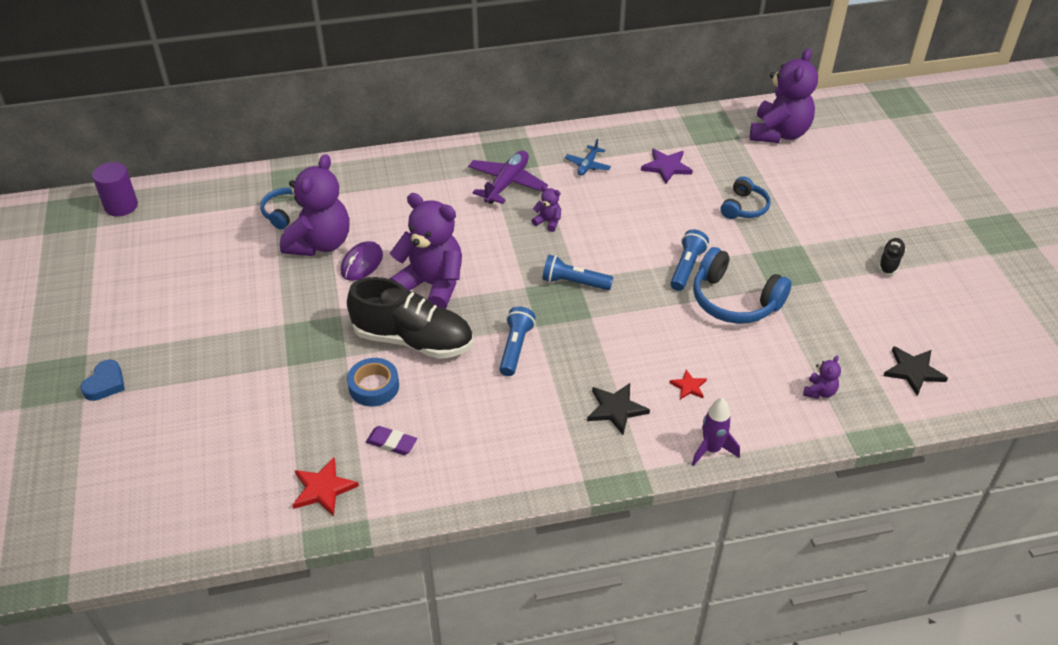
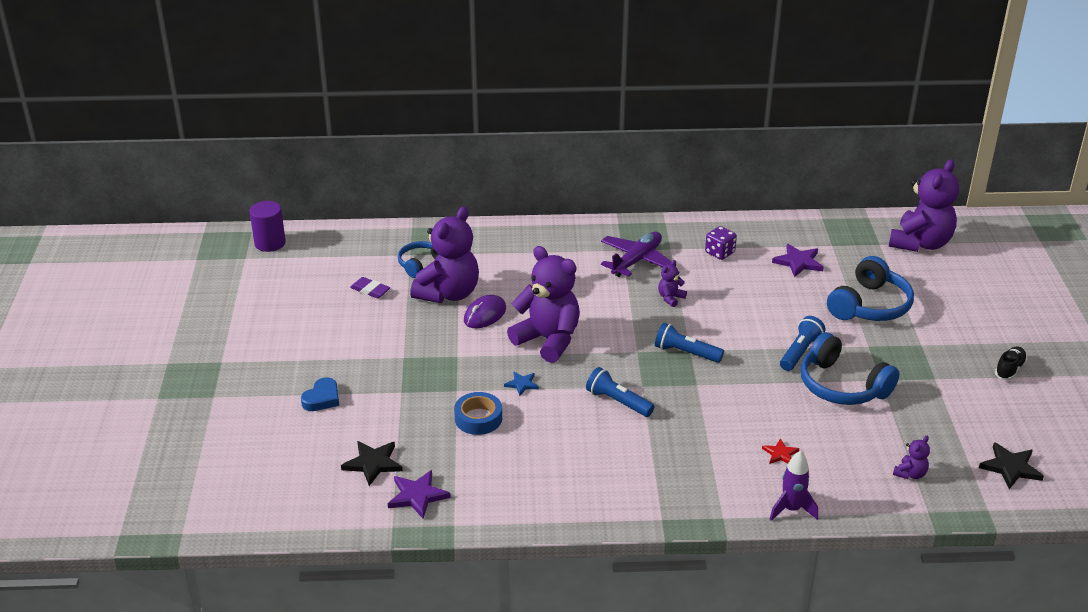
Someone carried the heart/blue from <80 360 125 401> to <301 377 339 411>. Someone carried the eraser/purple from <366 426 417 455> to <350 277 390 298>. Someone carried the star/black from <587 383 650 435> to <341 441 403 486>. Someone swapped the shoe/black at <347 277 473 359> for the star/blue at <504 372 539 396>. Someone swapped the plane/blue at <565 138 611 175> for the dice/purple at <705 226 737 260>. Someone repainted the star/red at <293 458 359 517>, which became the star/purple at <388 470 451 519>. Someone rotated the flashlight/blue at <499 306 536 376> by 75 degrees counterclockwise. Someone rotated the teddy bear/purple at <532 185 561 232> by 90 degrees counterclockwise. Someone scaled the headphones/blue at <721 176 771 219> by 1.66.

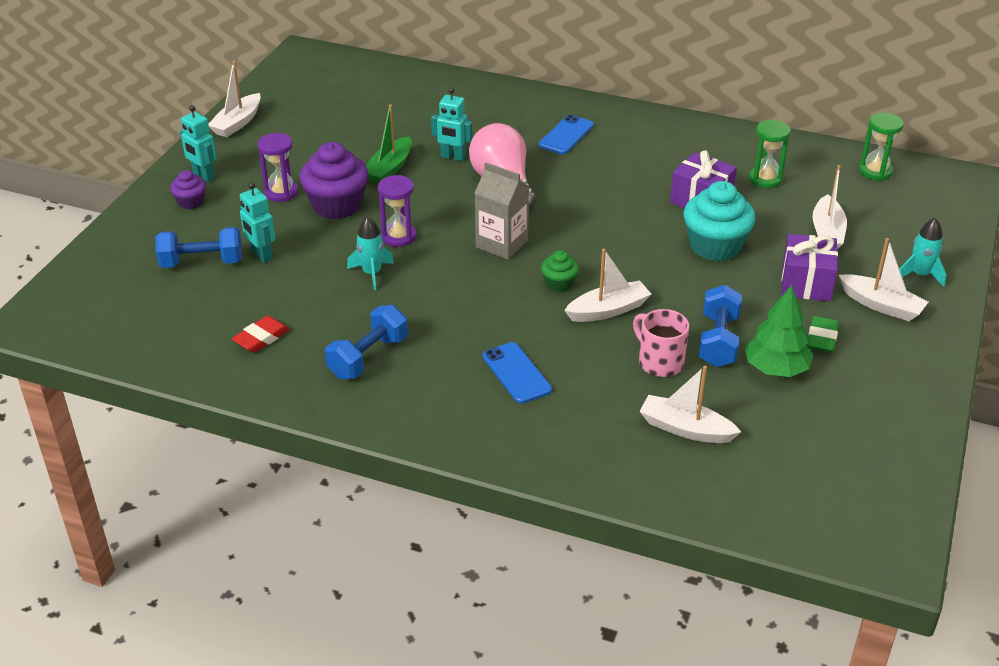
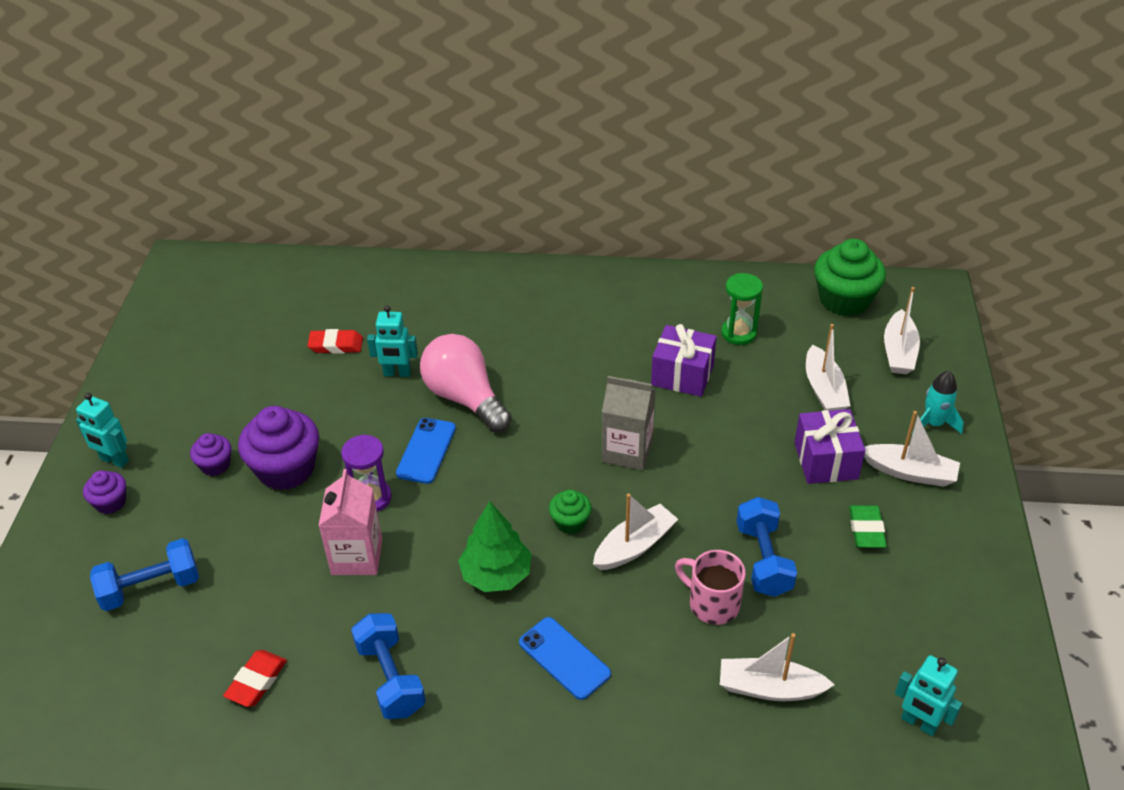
Someone took away the boat/green at <366 104 412 184>. Someone took away the cupcake/turquoise at <684 181 756 261>. Someone put down the eraser/red at <307 329 363 354>. Someone carried the boat/white from <208 61 261 137> to <884 287 920 374>. Someone carried the robot/turquoise from <240 182 275 263> to <895 655 962 736>. Someone carried the carton/grey from <475 163 529 260> to <602 376 656 470>. Someone carried the phone/blue from <539 115 594 154> to <396 418 456 484>. Someone carried the tree/green from <745 285 813 377> to <458 501 532 592>. Someone swapped the hourglass/purple at <258 133 298 202> for the cupcake/purple at <190 433 231 476>. Someone swapped the rocket/turquoise at <347 216 394 290> for the carton/pink at <319 469 382 575>. Someone swapped the hourglass/green at <859 113 904 181> for the cupcake/green at <814 239 886 316>. Someone rotated the dumbbell/blue at <325 305 408 379> by 45 degrees counterclockwise.

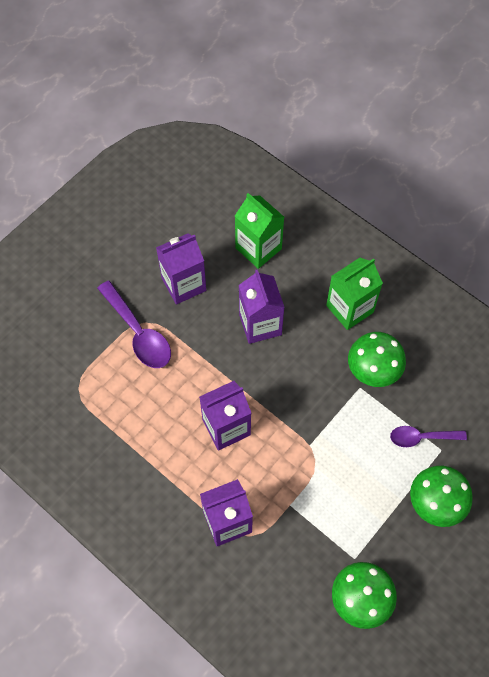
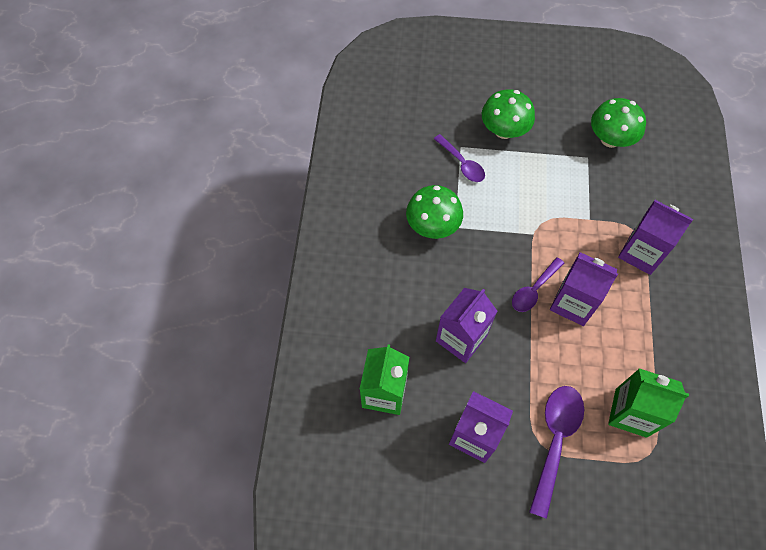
Someone put down the spoon/purple at <512 257 564 312>. Someone carried the carton/green from <326 258 383 330> to <608 368 689 438>.

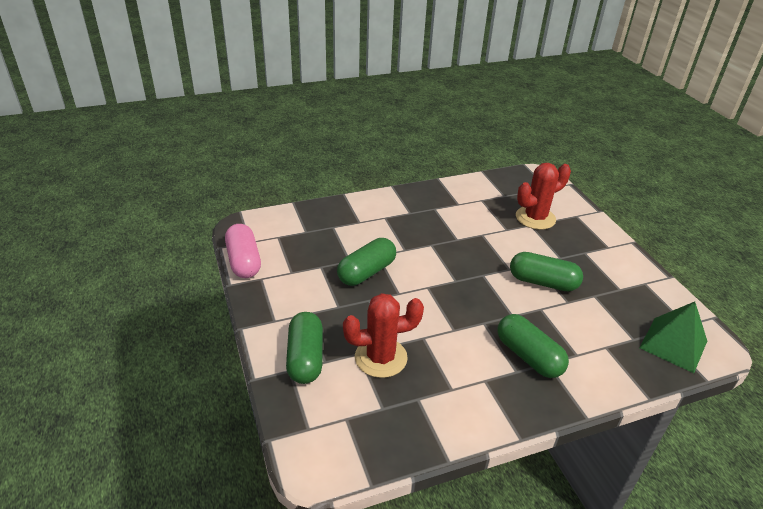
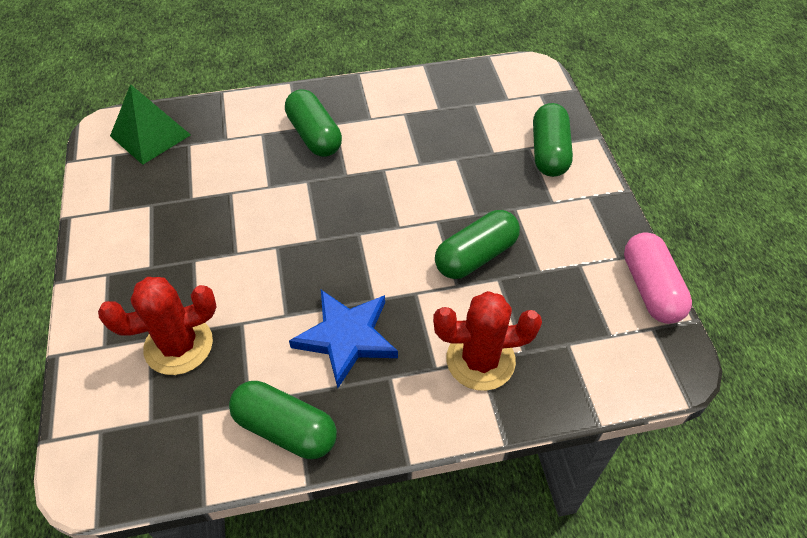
Someone put down the star/blue at <289 290 398 388>. Someone carried the cactus/red from <343 293 424 378> to <433 291 542 391>. Someone carried the capsule/green from <510 252 583 291> to <229 381 337 459>.

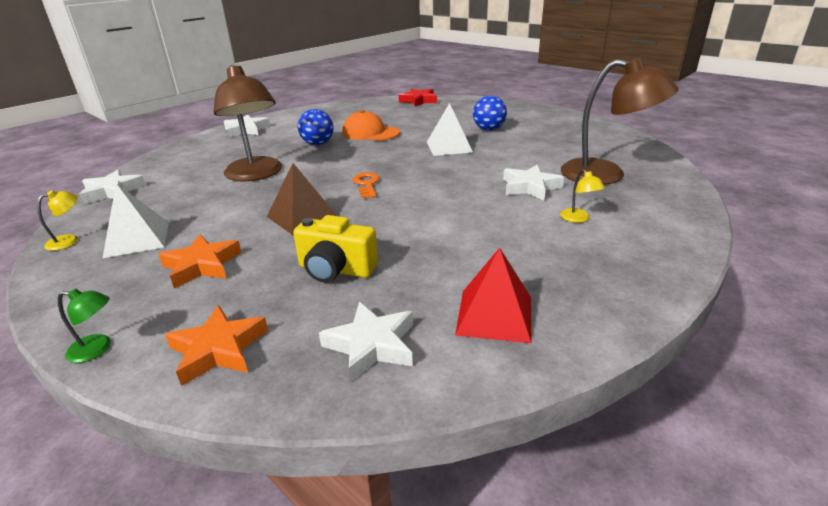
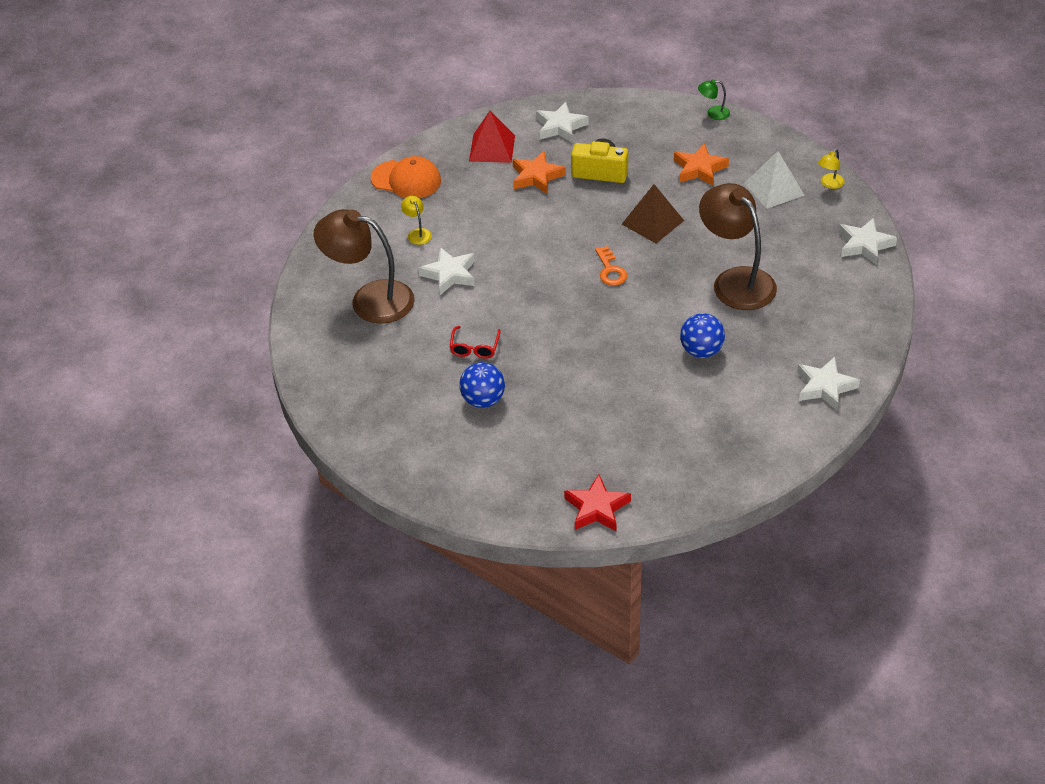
Someone took away the pyramid/white at <427 103 473 156>. Someone put down the glasses/red at <449 326 501 359>. Someone carried the star/orange from <165 305 268 386> to <512 151 566 194>. Someone carried the cap/orange from <342 110 400 141> to <371 156 441 198>.

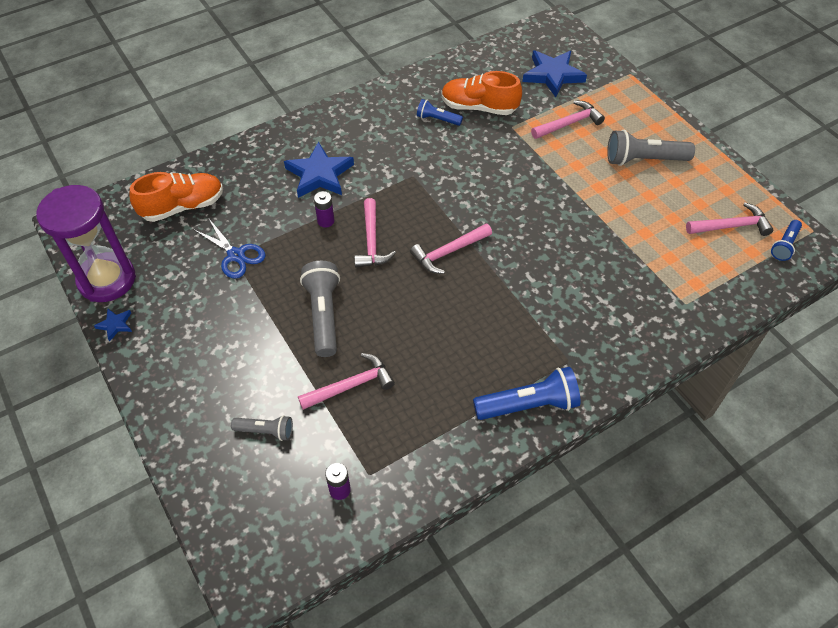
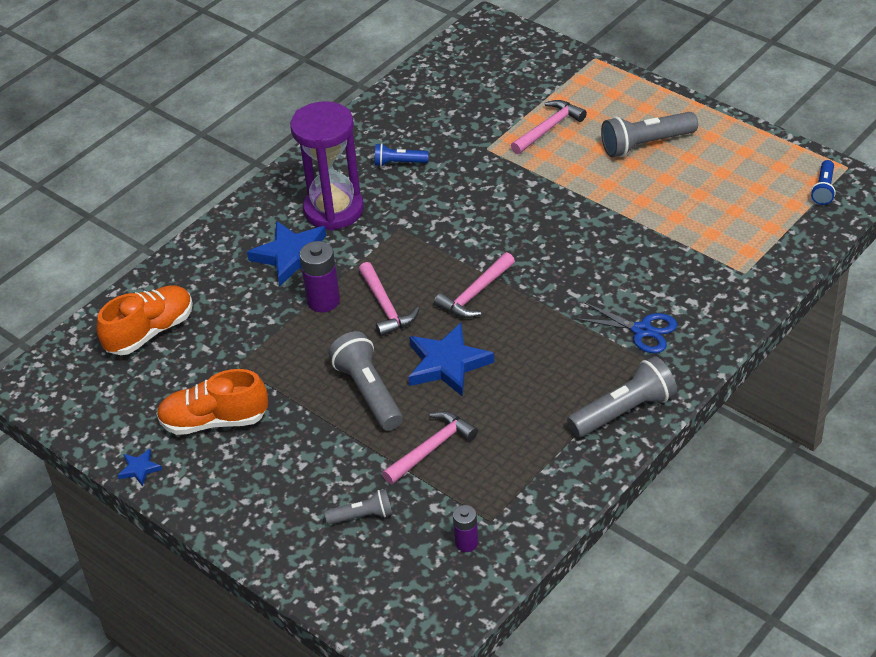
Someone took away the hammer/pink at <686 203 773 236>. Someone carried the hourglass/purple from <36 185 136 302> to <290 101 364 230>. Someone carried the scissors/blue from <193 219 266 279> to <575 302 677 353>. Someone carried the shoe/orange from <441 71 522 115> to <156 369 268 435>. Someone carried the star/blue from <522 50 587 97> to <409 323 495 397>. Someone repainted the flashlight/blue at <473 367 581 420>, which became the flashlight/grey at <567 356 677 437>. Someone scaled the battery/purple at <314 191 334 228> by 1.64.

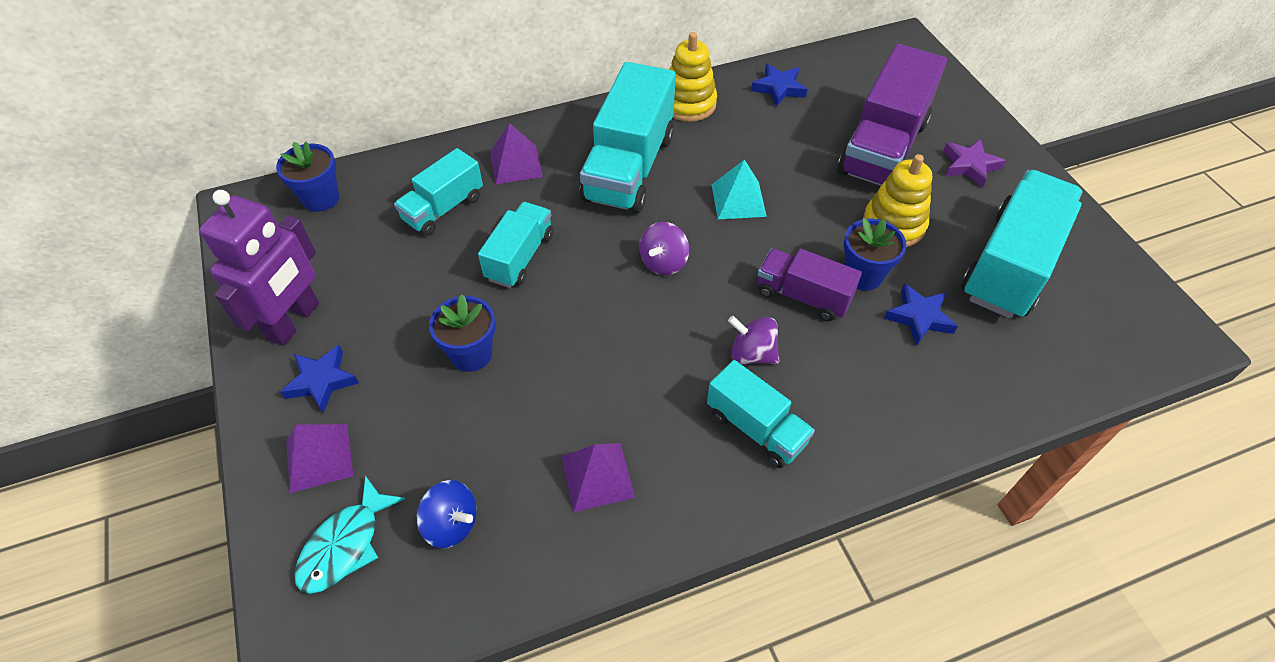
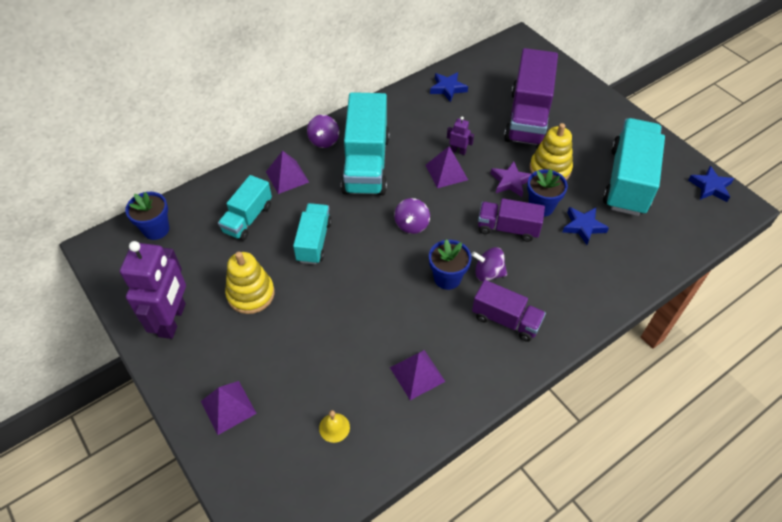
Someone took away the fish/turquoise at <294 475 405 594>. Someone put down the spinning top/purple at <307 115 339 148>. Someone put down the robot/purple at <447 117 474 155>. Someone carried the star/blue from <280 345 359 413> to <688 166 734 202>. Someone carried the flower pot/blue from <429 294 496 372> to <429 239 472 290>. Someone carried the stacking toy/yellow from <669 32 717 122> to <225 252 275 314>. Someone carried the star/purple from <943 139 1006 188> to <490 161 531 197>. Someone swapped the spinning top/blue at <417 480 477 548> for the bell/yellow at <319 410 350 443>. Someone repainted the truck/turquoise at <707 360 815 468>, which became the truck/purple at <472 280 546 342>. Someone repainted the pyramid/turquoise at <711 159 767 219>, which became the pyramid/purple at <425 146 468 188>.

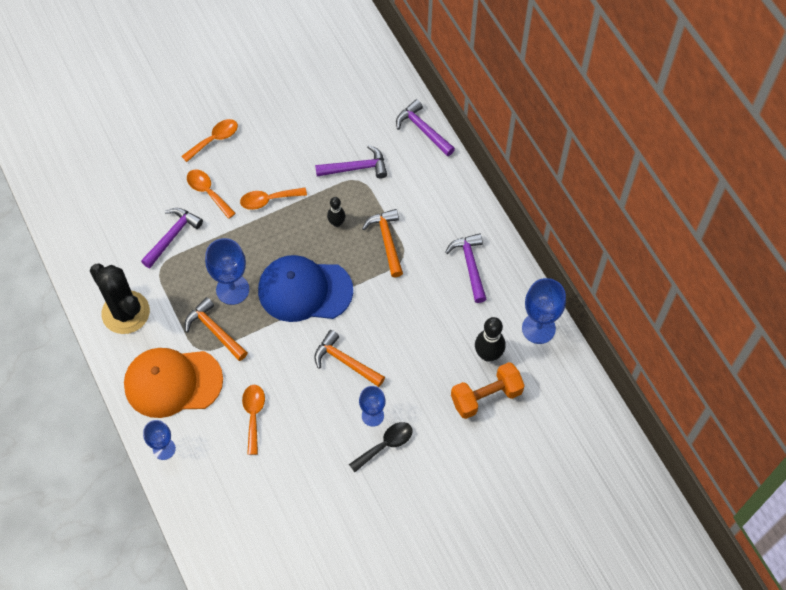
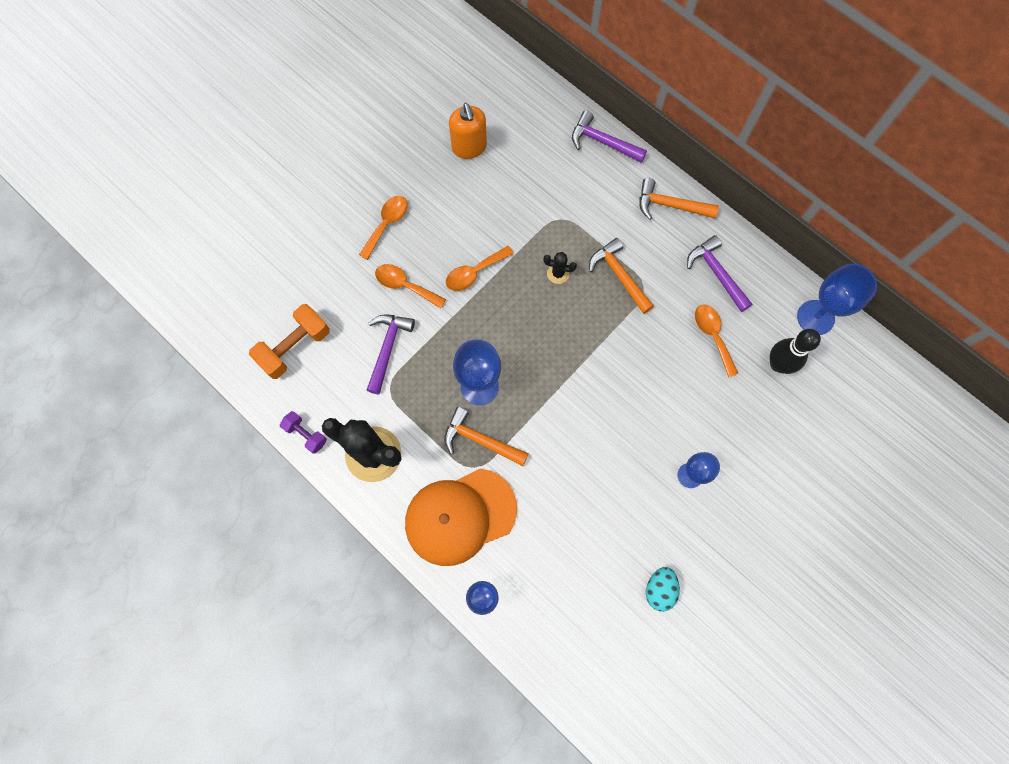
Someone took away the cap/blue at <258 255 353 322>. Someone took away the hammer/purple at <315 145 387 179>. Someone took away the spoon/black at <349 422 412 472>. Someone put down the dumbbell/purple at <280 411 327 454>. Someone put down the soap dispenser/orange at <449 103 487 159>. Someone put down the egg/turquoise at <646 567 680 612>. Someone carried the spoon/orange from <242 385 265 455> to <695 304 739 377>. Someone carried the hammer/orange from <314 330 385 387> to <639 178 719 220>. Someone carried the dumbbell/orange from <451 362 525 419> to <249 304 330 379>. Someone swapped the bowling pin/black at <327 197 346 227> for the cactus/black at <543 252 577 284>.

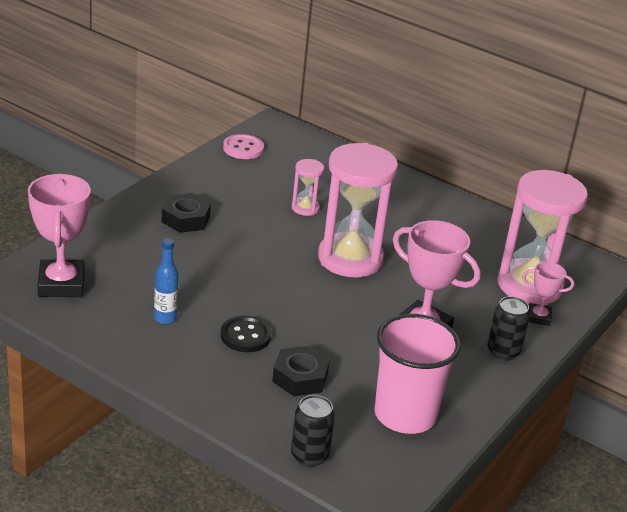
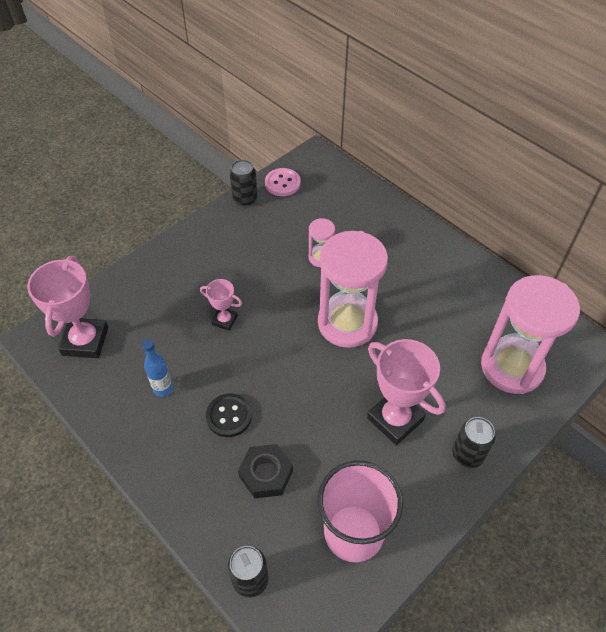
Someone took away the nut/black at <162 193 211 233>. Someone put down the can/black at <230 160 258 207>. Someone carried the trophy/pink from <522 262 574 326> to <200 279 242 331>.

